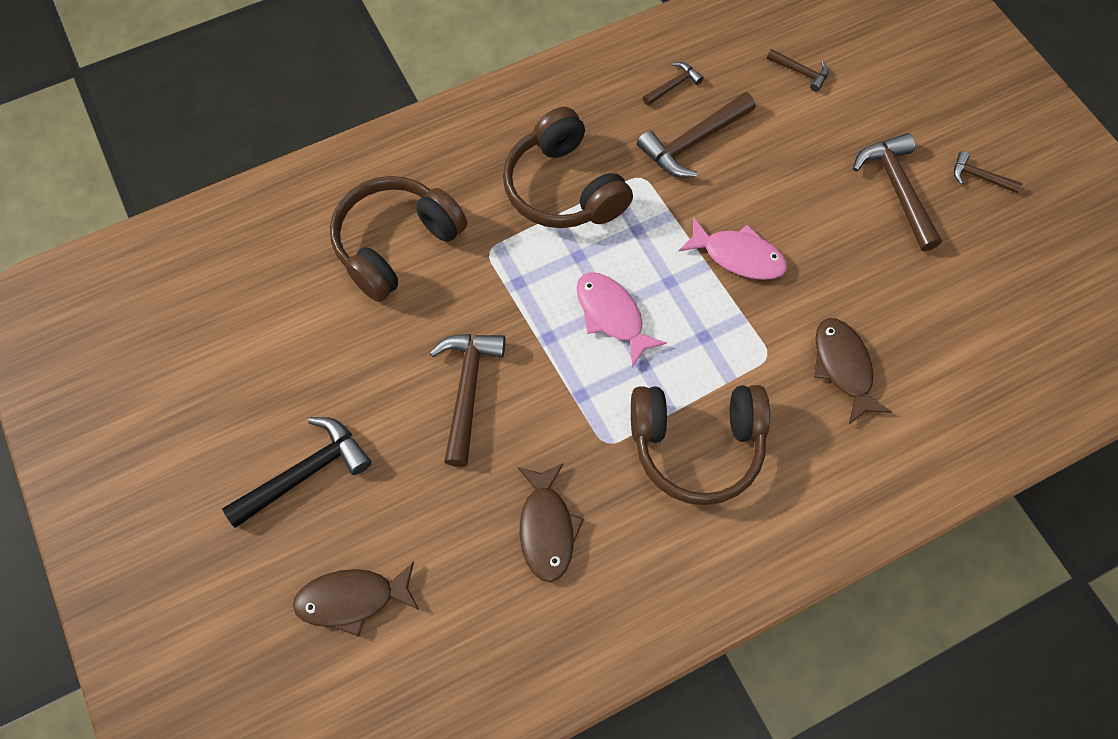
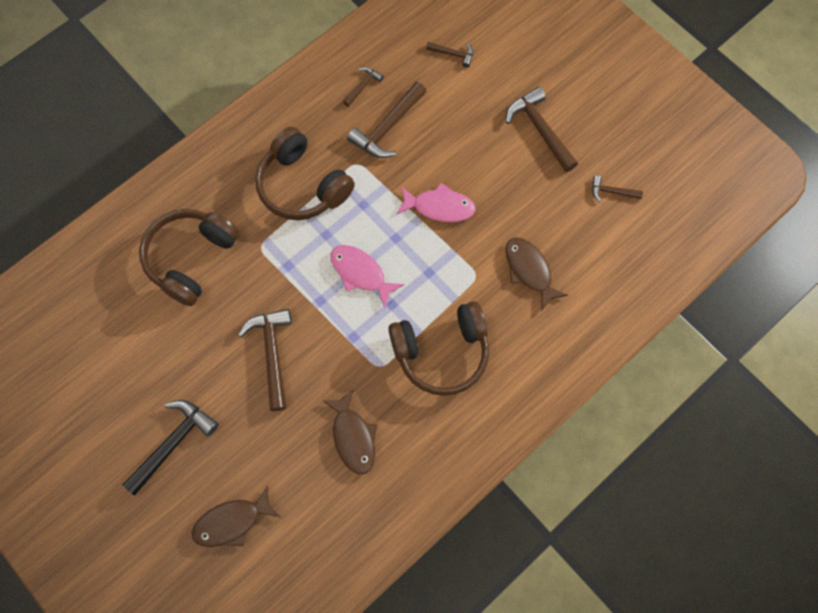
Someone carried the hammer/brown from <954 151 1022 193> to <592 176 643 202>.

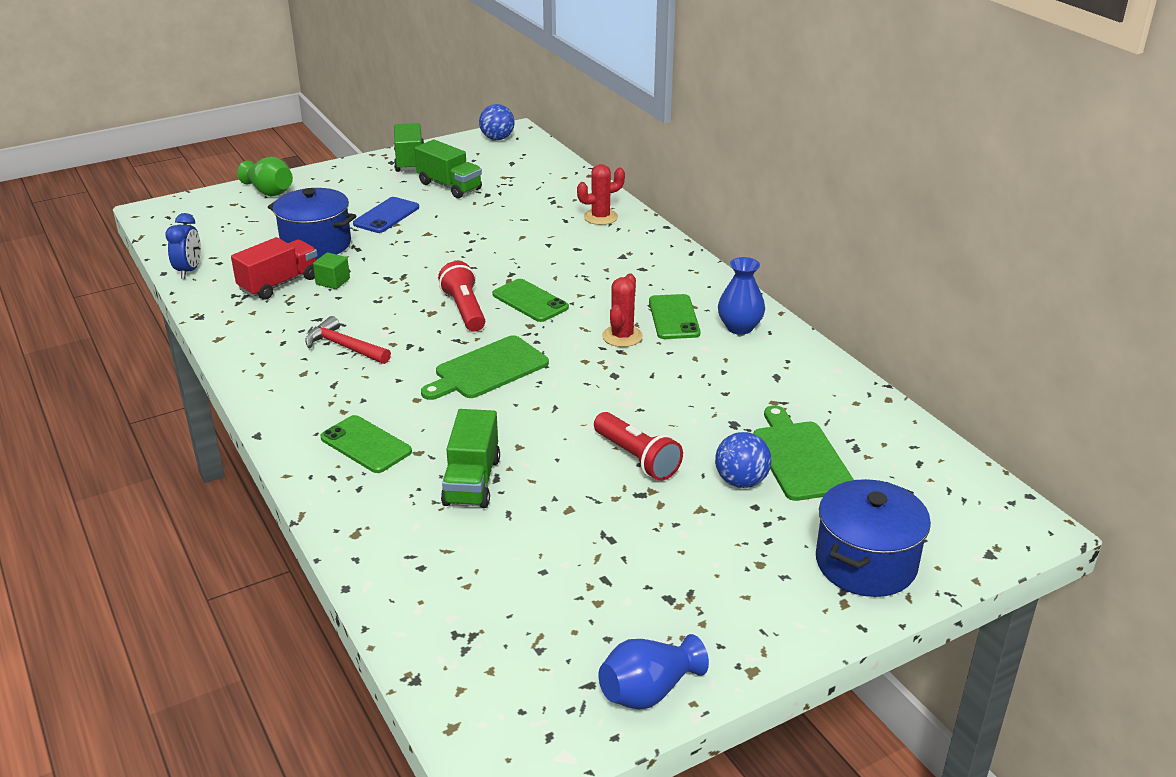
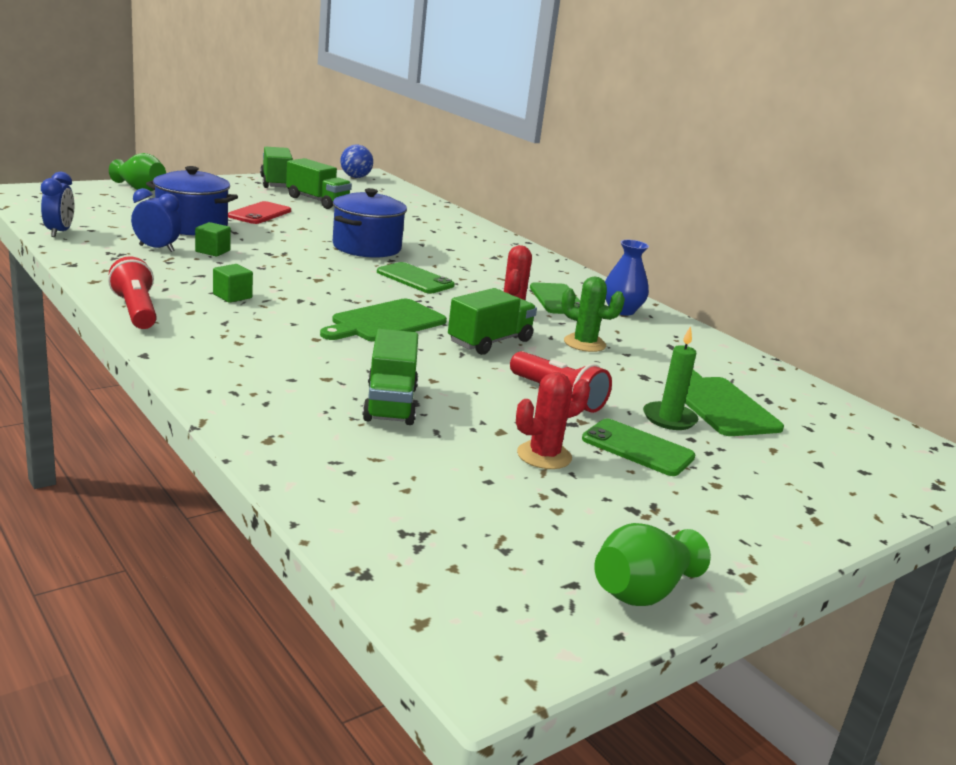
Someone put down the truck/green at <448 288 537 355>. Someone put down the cactus/green at <561 276 625 352>. Someone carried the phone/green from <320 415 412 473> to <582 419 695 476>. Someone carried the flashlight/red from <438 261 485 332> to <108 256 157 329>. Someone carried the cactus/red from <577 164 625 225> to <516 372 590 469>. Someone carried the pot/blue from <816 479 931 597> to <333 188 407 258>. Someone swapped the truck/red at <231 237 318 300> for the clock/blue at <131 188 181 252>. Someone swapped the hammer/red at <305 316 391 364> for the cube/green at <213 264 253 303>. Someone swapped the ball/blue at <715 432 772 488> for the candle/green at <643 326 698 430>. Someone repainted the phone/blue at <353 197 419 233>, which became the phone/red at <228 201 291 224>. Someone repainted the vase/blue at <598 634 709 709>, which became the vase/green at <594 523 711 606>.

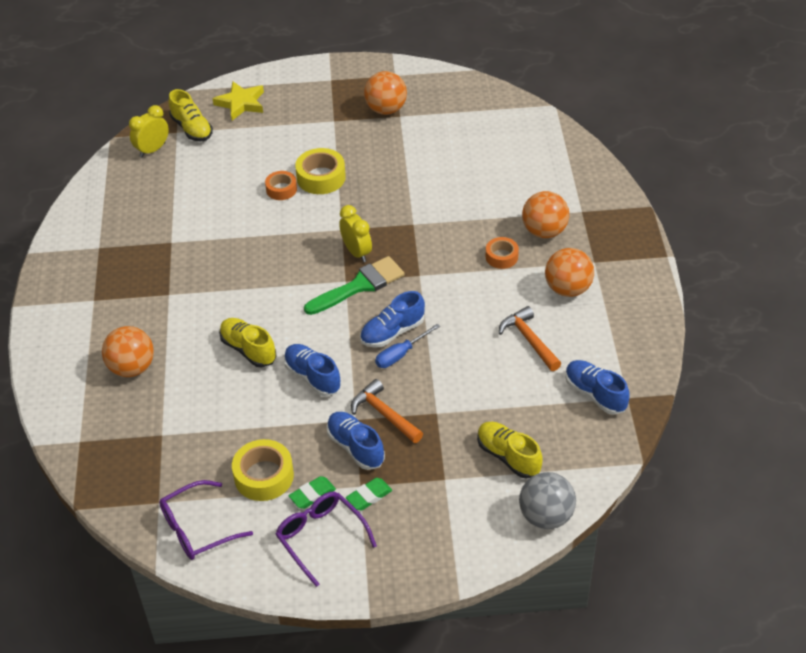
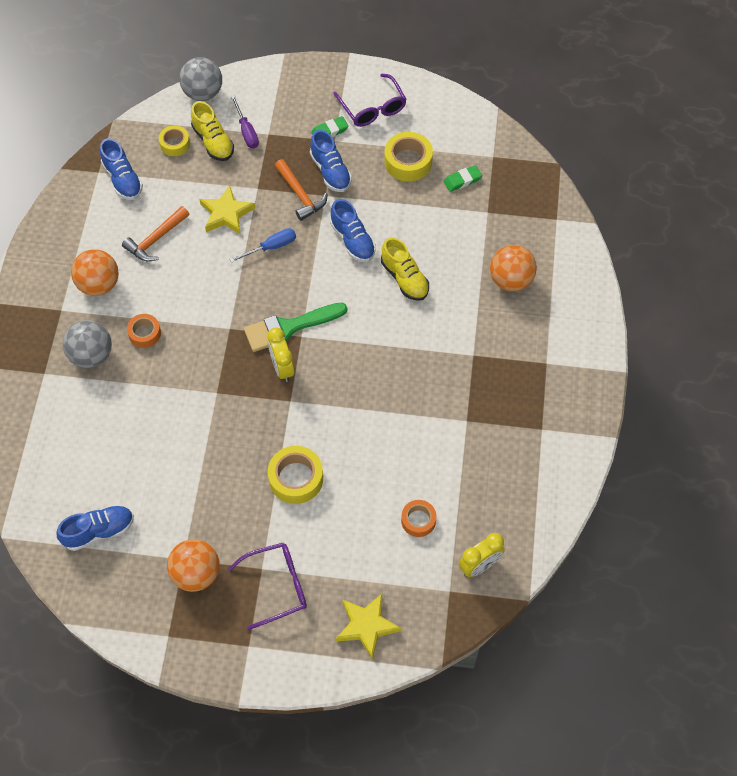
Someone took away the shoe/yellow at <168 89 213 141>. Someone put down the tape/yellow at <159 125 190 156>. Someone put down the star/yellow at <199 185 255 235>. Someone put down the screwdriver/purple at <231 95 259 148>. Someone carried the glasses/purple from <159 480 253 560> to <228 543 307 630>. Someone carried the tape/orange from <265 171 297 200> to <401 500 437 537>. Someone carried the eraser/green from <289 476 336 509> to <443 165 482 192>. Someone carried the shoe/blue from <360 291 425 348> to <56 505 134 551>. Someone repainted the ball/orange at <522 191 569 238>, which became the ball/grey at <63 320 112 368>. Someone rotated the hammer/orange at <499 306 561 371> by 60 degrees clockwise.

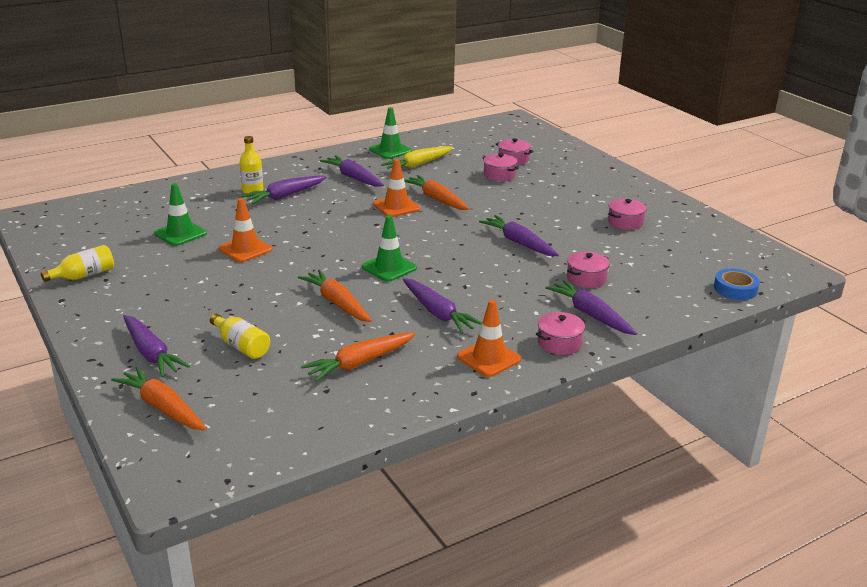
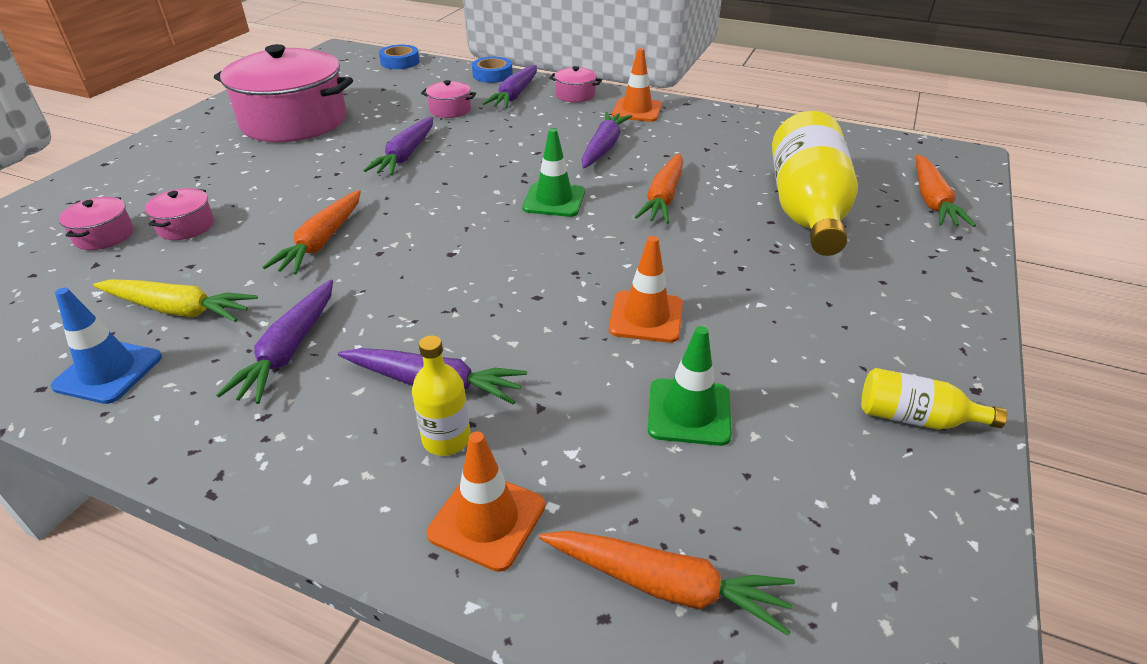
Someone took away the carrot/purple at <123 315 190 377>. Someone put down the tape/blue at <472 57 513 83>. Someone carried the carrot/orange from <301 332 415 382> to <539 531 795 636>. Someone carried the traffic cone/orange from <373 159 420 217> to <427 431 545 572>. Someone repainted the traffic cone/green at <369 107 412 159>, which became the traffic cone/blue at <51 288 162 404>. Someone scaled the bottle/yellow at <210 314 270 359> by 2.15. Someone scaled the pot/pink at <608 198 647 230> by 2.43.

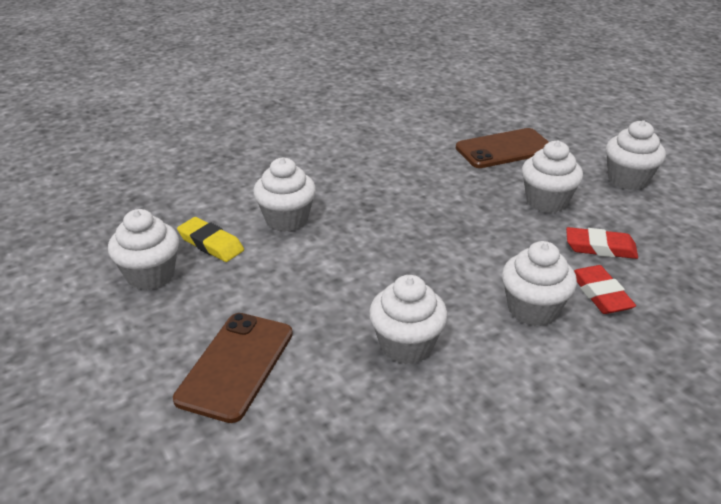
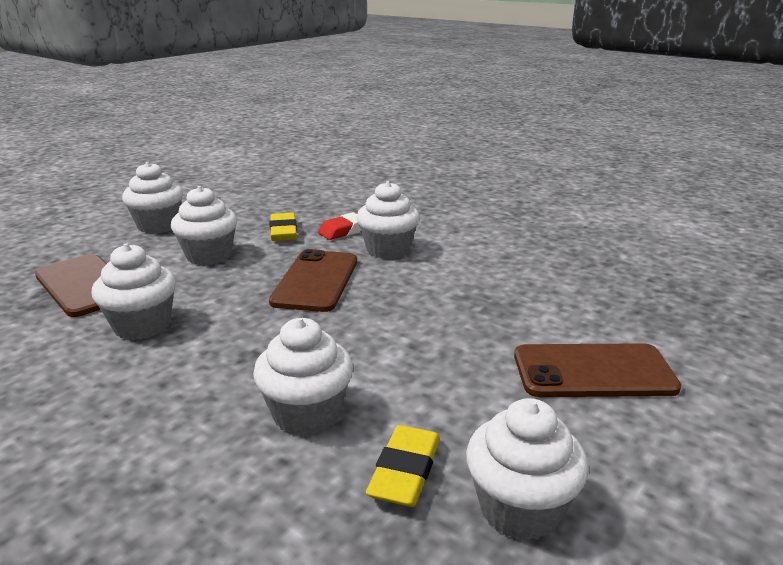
Someone put down the phone/brown at <269 249 357 312>. Someone carried the cupcake/white from <369 275 448 364> to <92 243 176 340>. Someone repainted the eraser/red at <566 227 638 259>, which became the eraser/yellow at <270 213 297 241>.

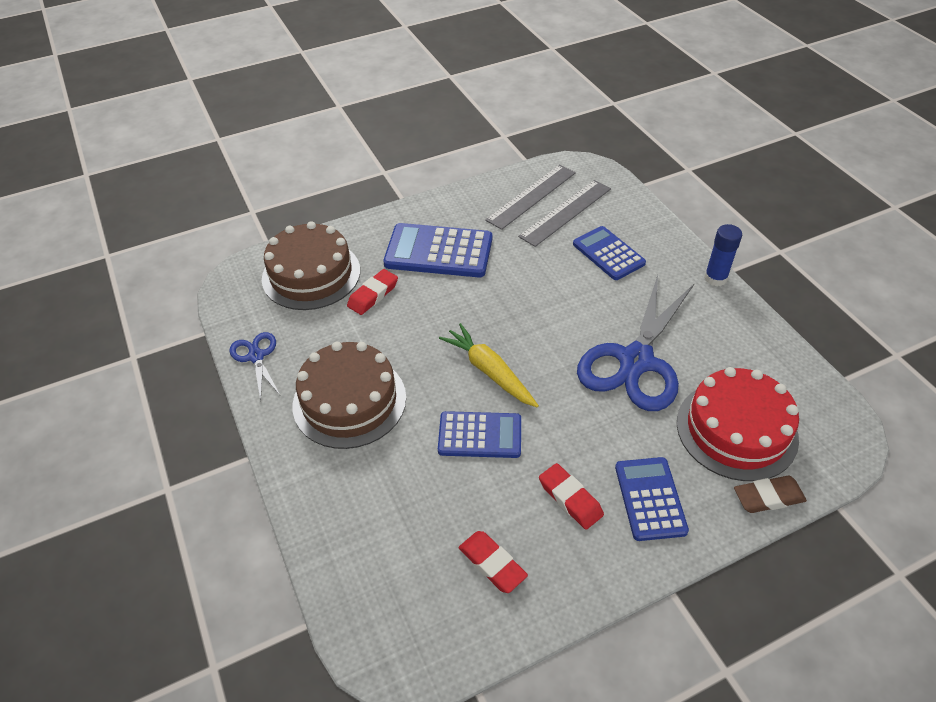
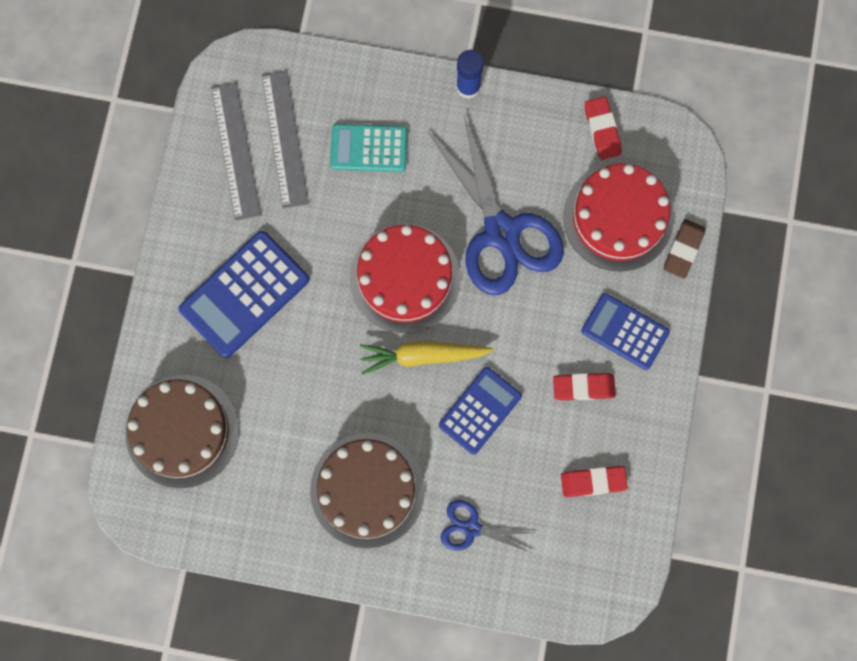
Someone put down the cake/red at <350 224 461 333>. Someone carried the scissors/blue from <230 332 280 402> to <440 500 534 552>. Someone carried the eraser/red from <347 269 398 315> to <585 96 622 160>. Someone repainted the calculator/blue at <573 226 646 280>, which became the calculator/turquoise at <330 124 407 172>.

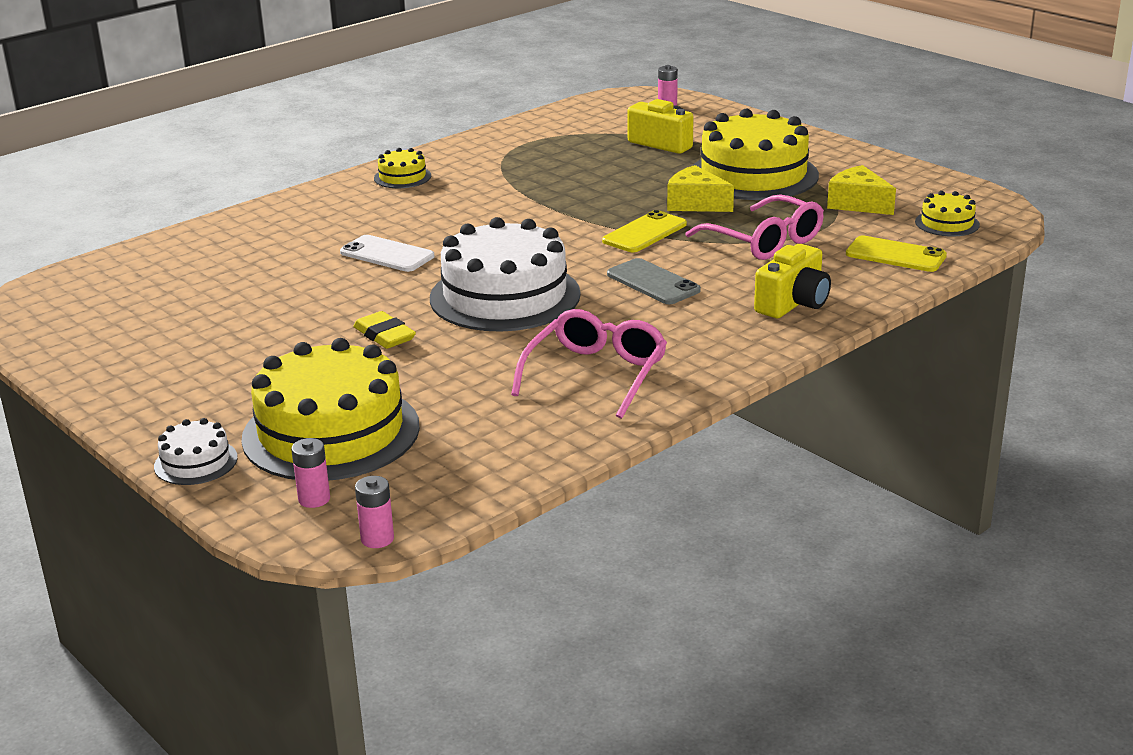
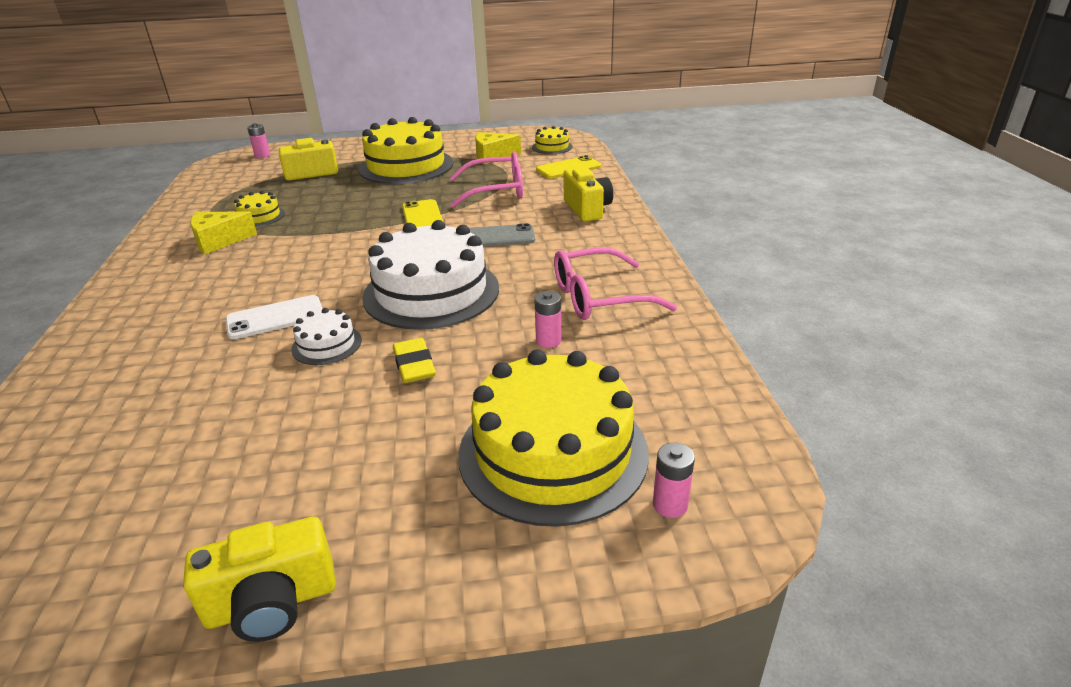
Someone put down the camera/yellow at <183 516 336 642>. Someone carried the cake/white from <154 418 238 485> to <291 308 362 365>. Someone carried the battery/pink from <355 476 394 548> to <534 291 561 348>. Someone carried the cake/yellow from <374 148 431 188> to <234 191 285 227>. Someone carried the cheese/yellow from <667 165 734 212> to <190 212 257 254>. Someone rotated the eraser/yellow at <353 311 416 349> by 75 degrees clockwise. Someone rotated the glasses/pink at <511 309 667 419> by 75 degrees counterclockwise.

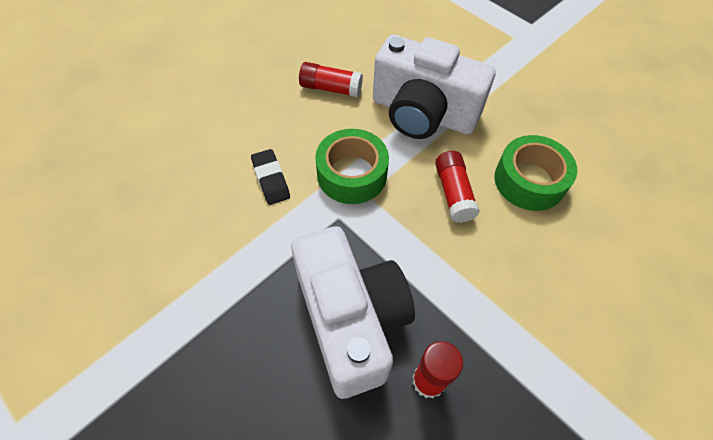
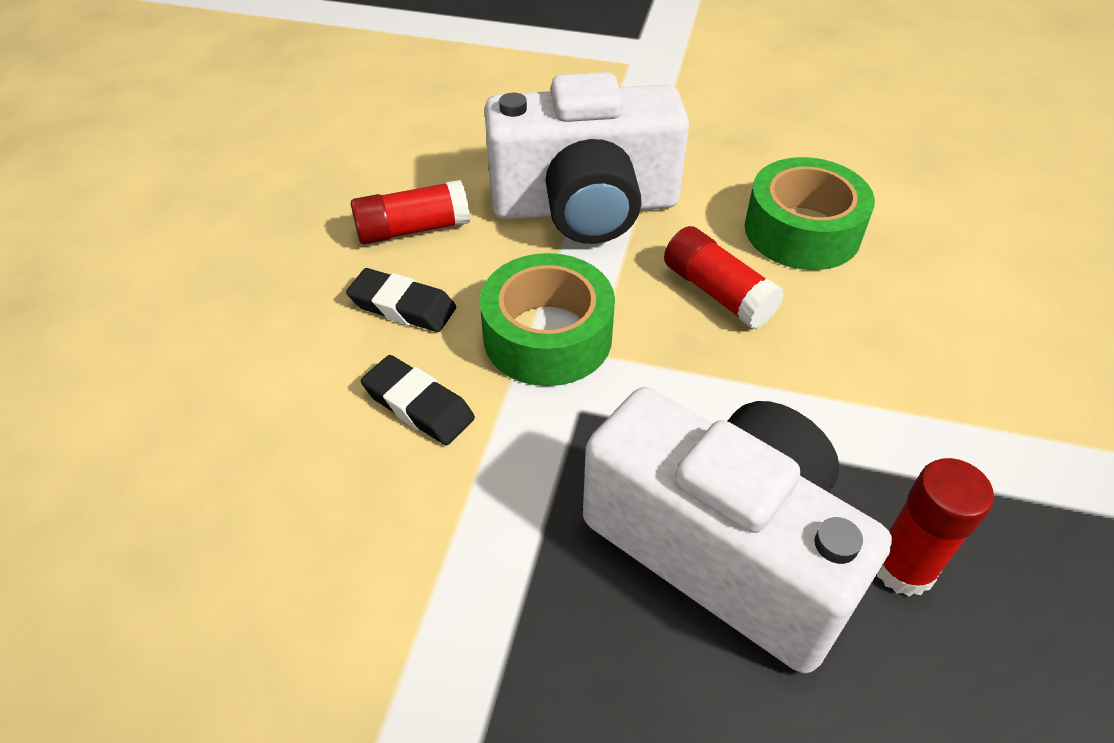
Someone put down the eraser/black at <346 268 456 332>.

